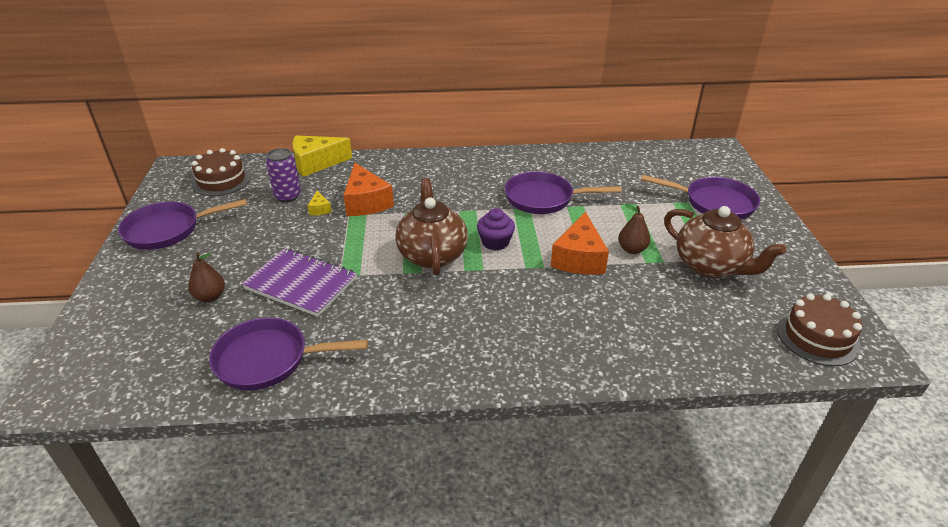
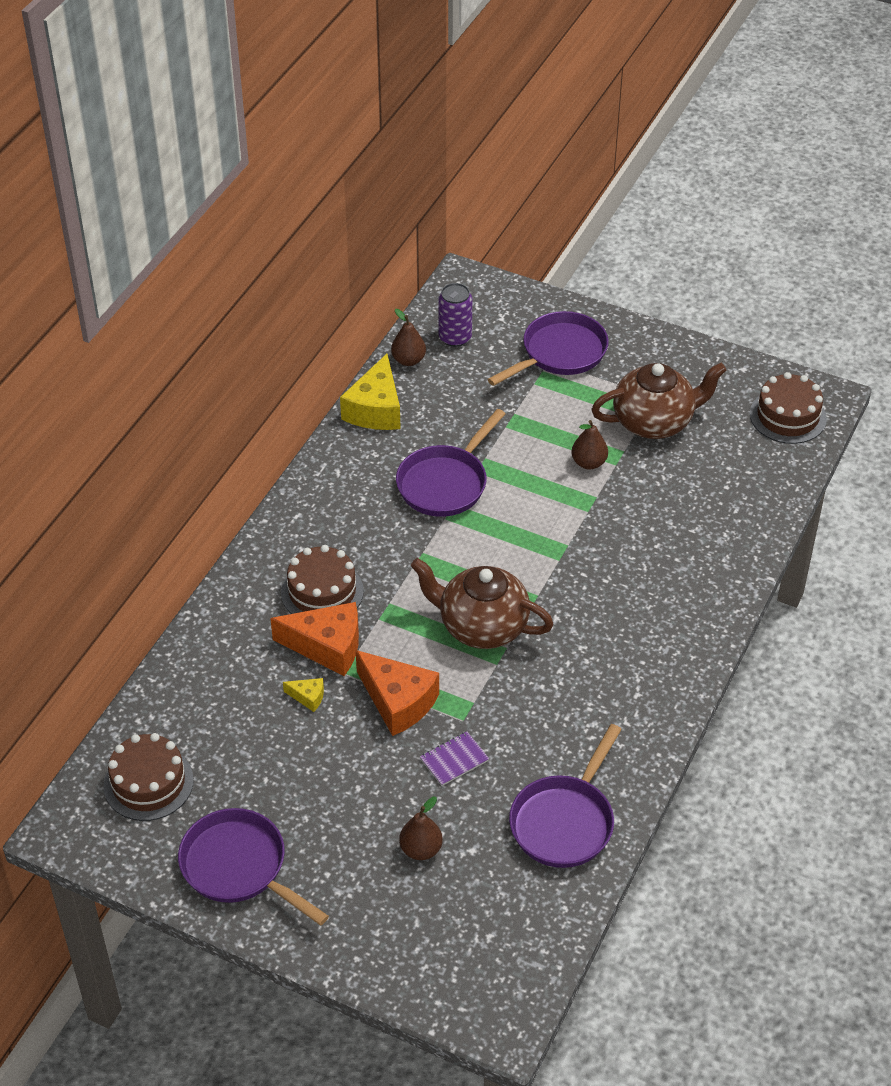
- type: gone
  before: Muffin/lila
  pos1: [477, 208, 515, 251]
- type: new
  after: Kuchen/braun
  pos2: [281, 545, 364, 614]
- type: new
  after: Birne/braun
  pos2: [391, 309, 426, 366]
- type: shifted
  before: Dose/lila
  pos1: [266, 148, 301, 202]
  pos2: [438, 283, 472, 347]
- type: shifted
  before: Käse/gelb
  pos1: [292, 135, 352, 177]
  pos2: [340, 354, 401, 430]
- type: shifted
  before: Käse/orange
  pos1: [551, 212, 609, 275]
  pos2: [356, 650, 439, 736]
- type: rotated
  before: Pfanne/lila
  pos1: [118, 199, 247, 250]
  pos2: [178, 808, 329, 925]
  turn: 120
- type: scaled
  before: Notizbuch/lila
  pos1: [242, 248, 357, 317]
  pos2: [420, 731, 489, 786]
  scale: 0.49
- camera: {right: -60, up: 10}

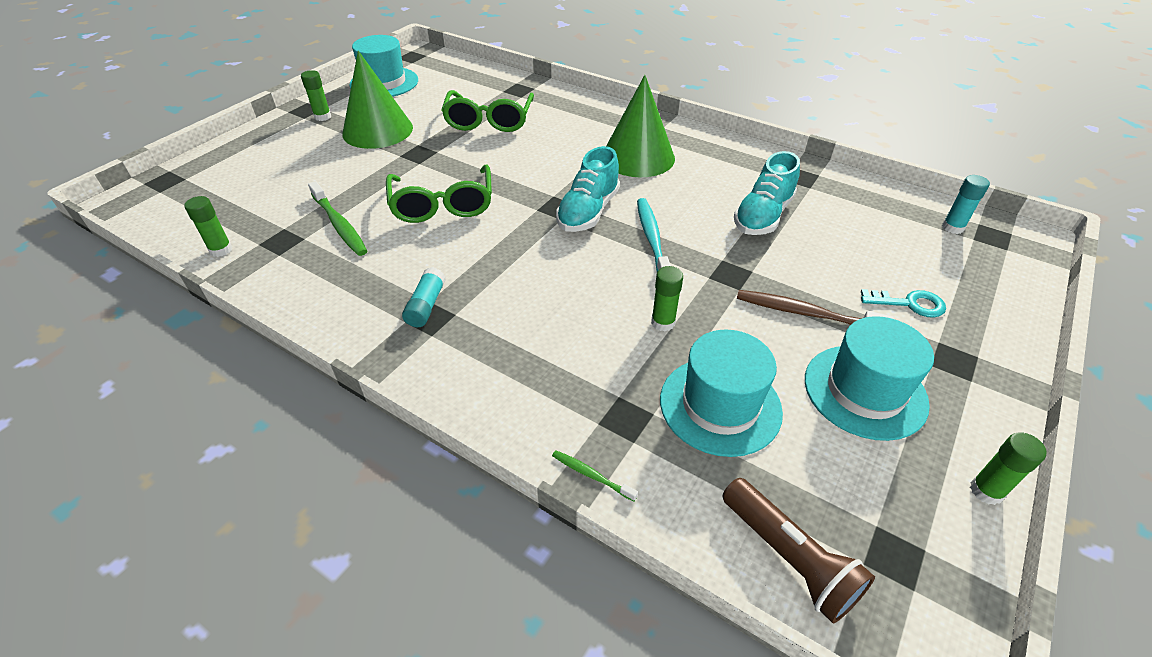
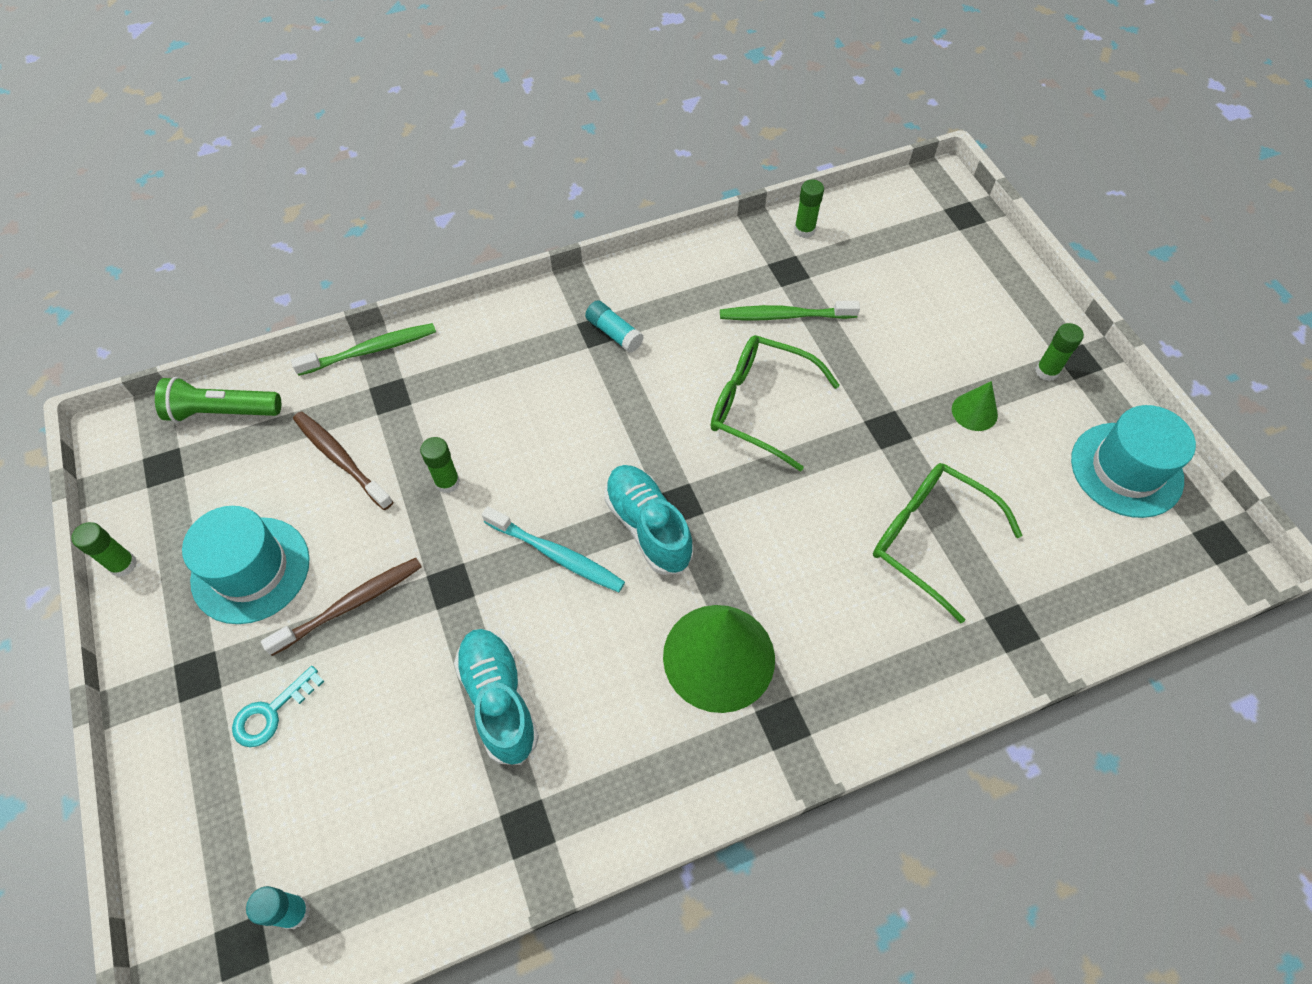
- type: swapped
  before: Hut/türkis
  after: Zahnbürste/braun
  pos1: [660, 330, 783, 457]
  pos2: [293, 412, 393, 510]
- type: repainted
  before: Taschenlampe/braun
  after: Taschenlampe/grün
  pos1: [722, 478, 875, 623]
  pos2: [155, 377, 281, 423]
- type: scaled
  before: Kegel/grün
  pos1: [342, 51, 413, 149]
  pos2: [952, 381, 998, 431]
  scale: 0.47
- type: scaled
  before: Zahnbürste/grün
  pos1: [552, 450, 638, 502]
  pos2: [291, 323, 436, 376]
  scale: 1.92
- camera: {right: 125, up: 15}

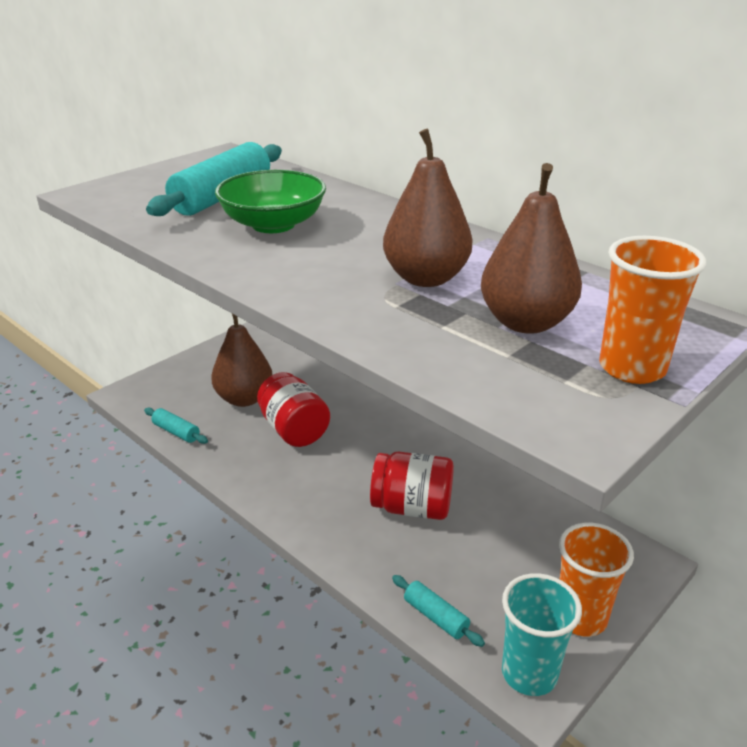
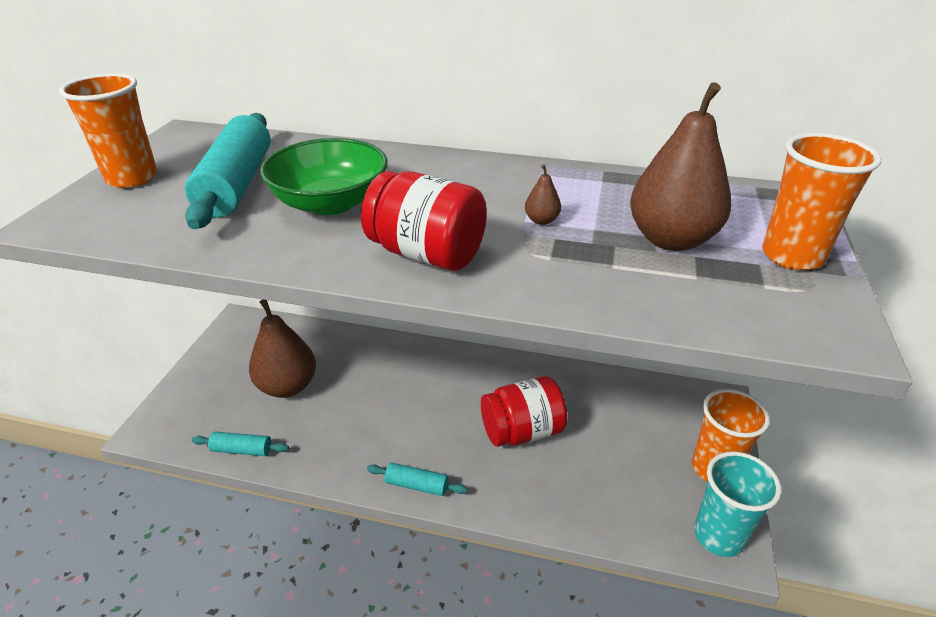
- type: new
  after: Becher/orange
  pos2: [59, 73, 157, 188]
- type: shifted
  before: Einmachglas/rot
  pos1: [257, 372, 330, 447]
  pos2: [361, 171, 487, 271]
- type: shifted
  before: Nudelholz/türkis
  pos1: [392, 575, 485, 647]
  pos2: [367, 462, 468, 496]
- type: scaled
  before: Birne/braun
  pos1: [383, 129, 472, 287]
  pos2: [525, 165, 561, 225]
  scale: 0.4
- camera: {right: -30, up: 5}

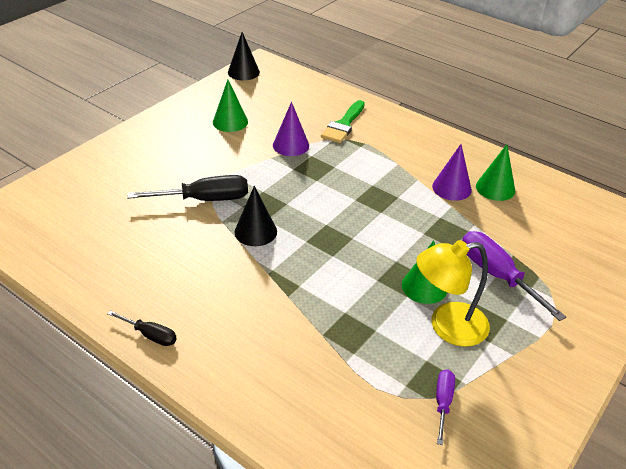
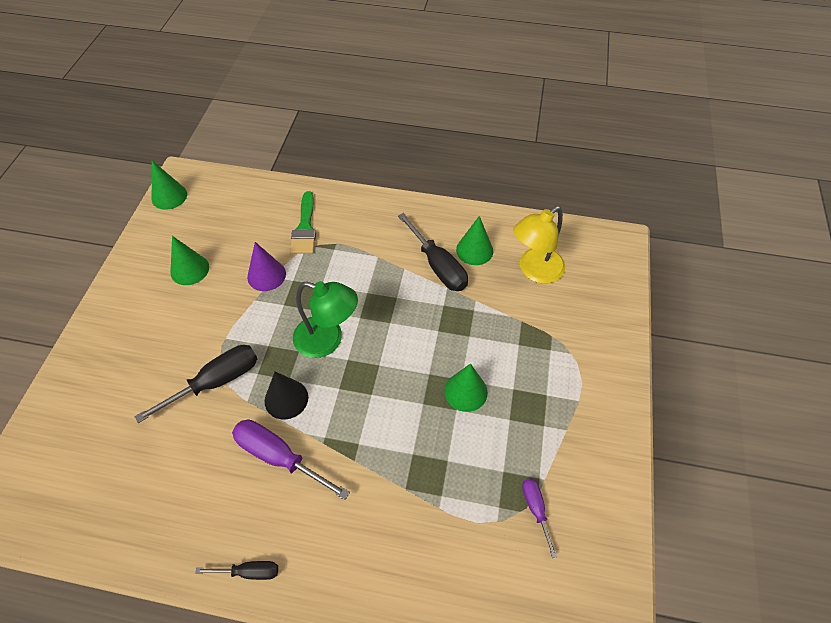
- type: new
  after: Lampe/grün
  pos2: [293, 281, 358, 358]
- type: shifted
  before: Lampe/gelb
  pos1: [416, 240, 490, 347]
  pos2: [513, 206, 565, 284]
- type: shifted
  before: Schraubenzieher/lila
  pos1: [462, 231, 566, 321]
  pos2: [232, 420, 350, 500]
- type: swapped
  before: Kegel/lila
  after: Schraubenzieher/schwarz
  pos1: [432, 144, 472, 201]
  pos2: [398, 213, 468, 291]
- type: repainted
  before: Kegel/schwarz
  after: Kegel/grün
  pos1: [228, 32, 260, 81]
  pos2: [152, 161, 187, 210]
- camera: {right: -25, up: 15}

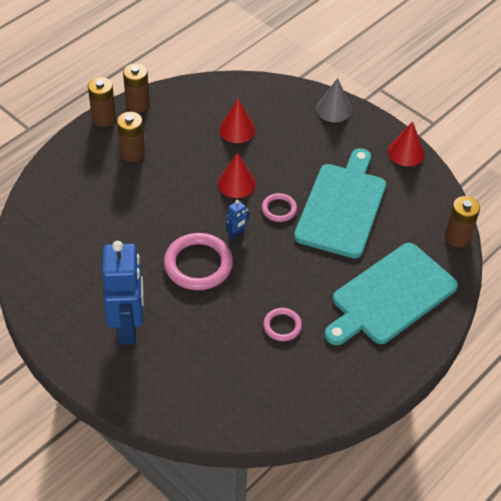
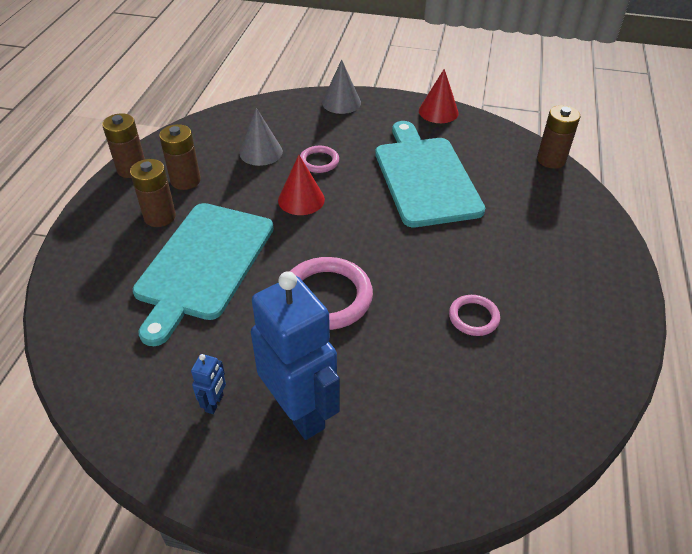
- type: shifted
  before: Batterie/braun
  pos1: [88, 77, 116, 127]
  pos2: [159, 124, 201, 190]
- type: shifted
  before: Roboter/blau
  pos1: [226, 200, 250, 240]
  pos2: [191, 354, 226, 414]
- type: shifted
  before: Ring/rosa
  pos1: [262, 193, 297, 222]
  pos2: [300, 146, 339, 173]
- type: shifted
  before: Schneidebrett/türkis
  pos1: [324, 243, 458, 345]
  pos2: [133, 203, 274, 346]
- type: repainted
  before: Kegel/rot
  after: Kegel/grau
  pos1: [219, 99, 256, 143]
  pos2: [240, 108, 283, 166]
- camera: {right: -30, up: -5}

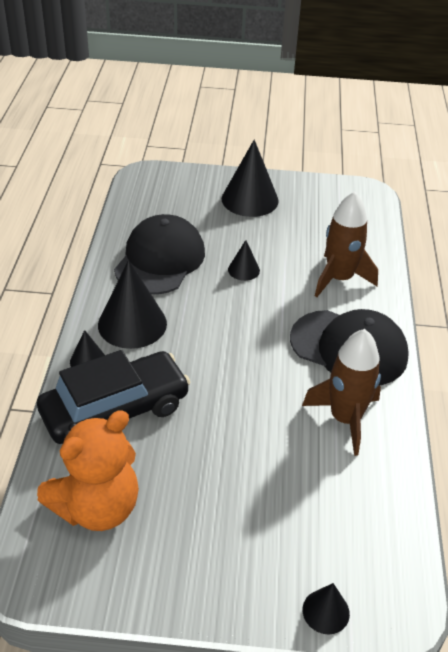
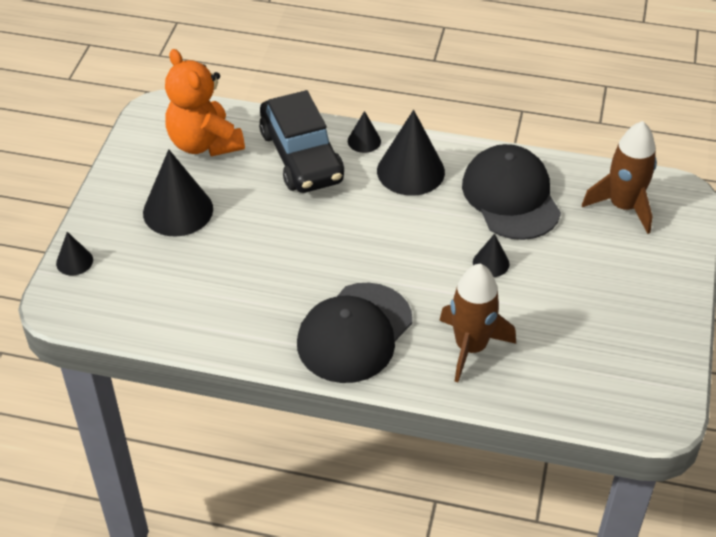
- type: shifted
  before: Kegel/schwarz
  pos1: [222, 140, 279, 217]
  pos2: [143, 149, 213, 237]
- type: shifted
  before: Rakete/braun
  pos1: [302, 329, 381, 456]
  pos2: [582, 121, 657, 234]
- type: rotated
  before: Kappe/schwarz
  pos1: [114, 214, 205, 295]
  pos2: [462, 144, 561, 240]
  turn: -135
- camera: {right: 100, up: 5}

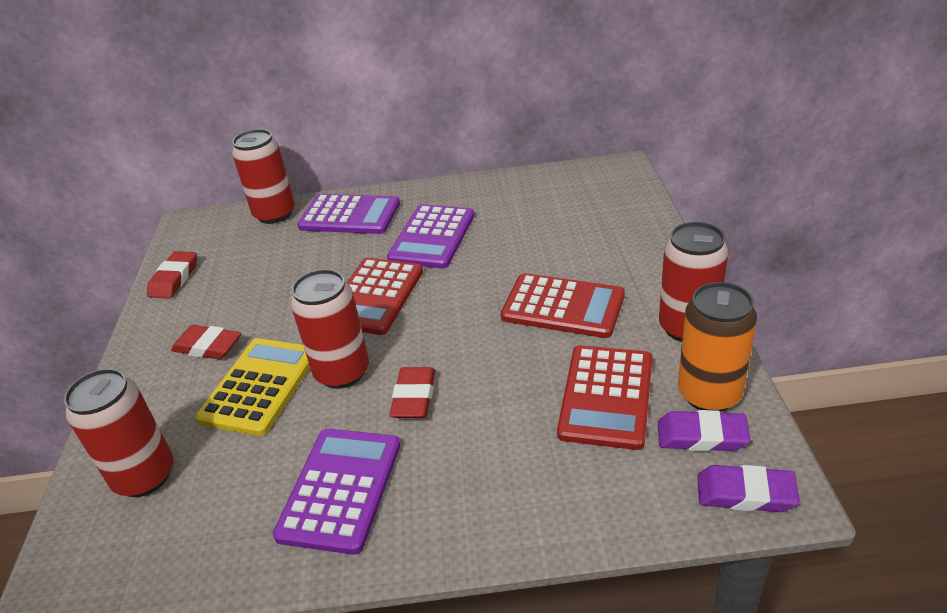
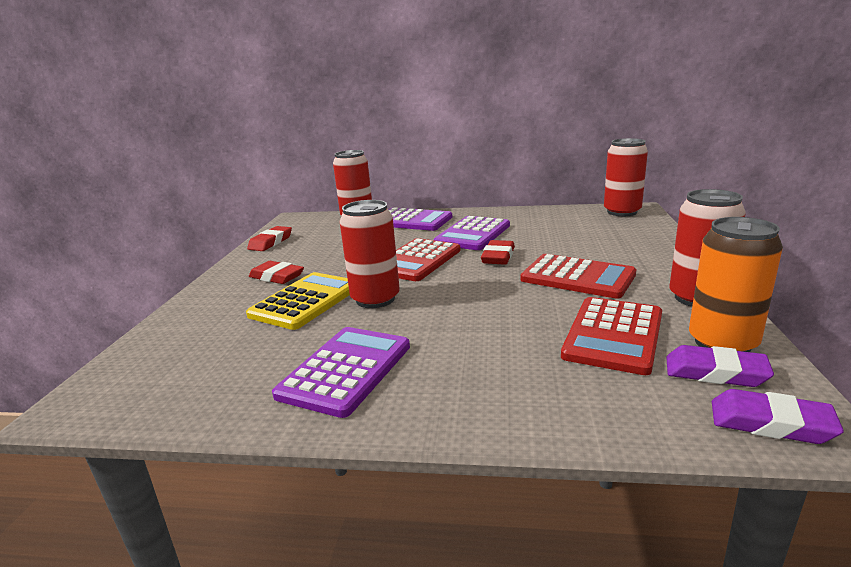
- type: shifted
  before: Dose/rot
  pos1: [64, 368, 174, 497]
  pos2: [604, 138, 648, 216]
- type: shifted
  before: Radiergummi/rot
  pos1: [390, 367, 435, 418]
  pos2: [481, 240, 515, 265]
- camera: {right: 10, up: -15}

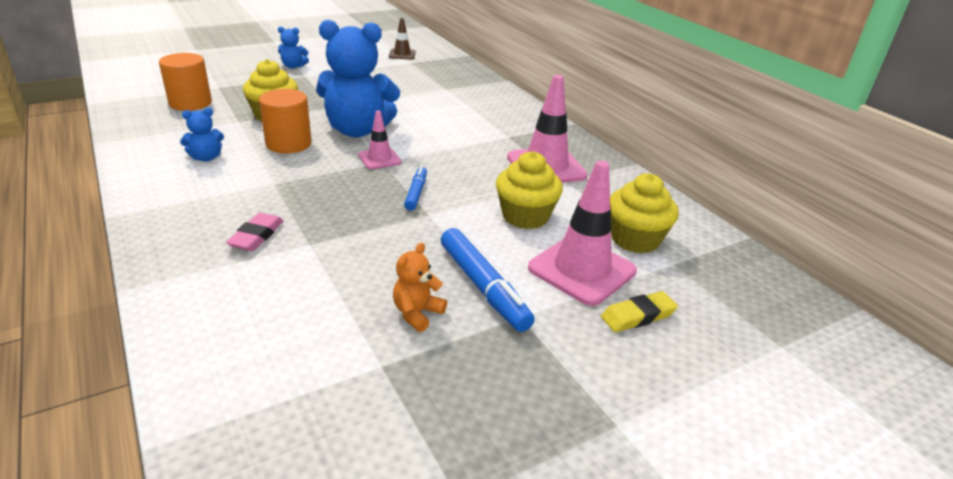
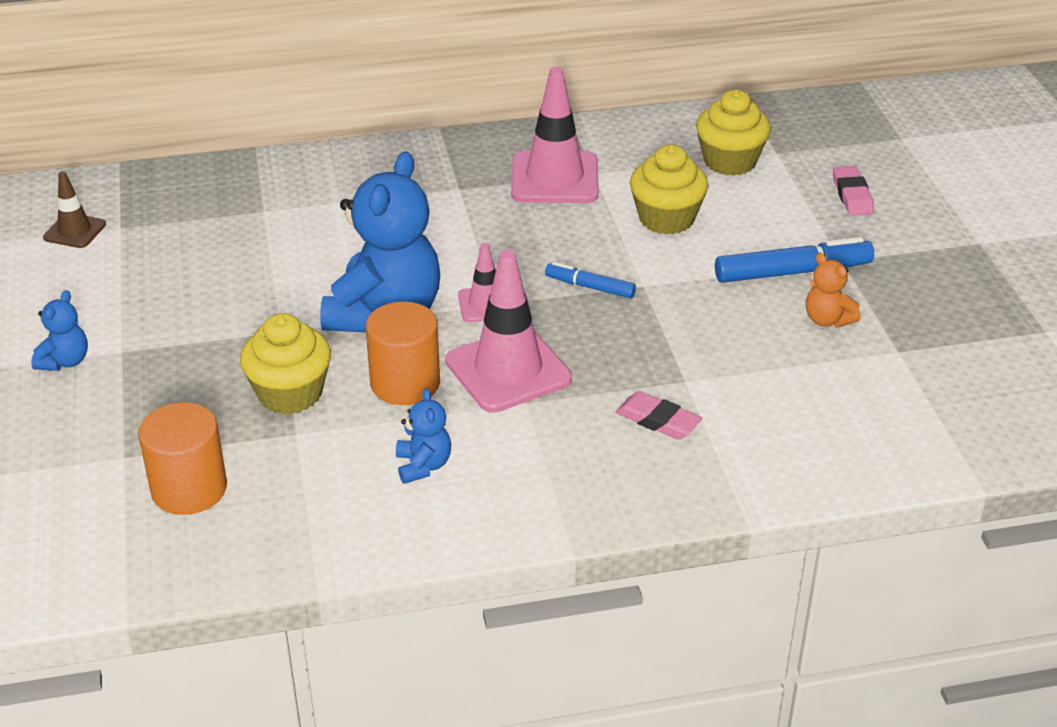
- type: shifted
  before: Leitkegel/rosa
  pos1: [528, 160, 637, 306]
  pos2: [446, 249, 572, 413]
- type: repainted
  before: Radiergummi/gelb
  after: Radiergummi/rosa
  pos1: [601, 291, 678, 332]
  pos2: [833, 166, 874, 216]
- camera: {right: -70, up: 5}

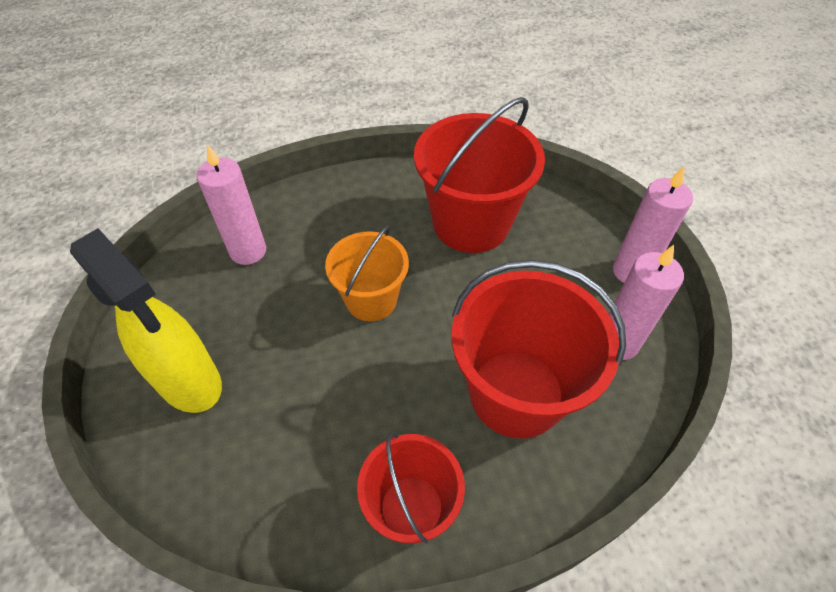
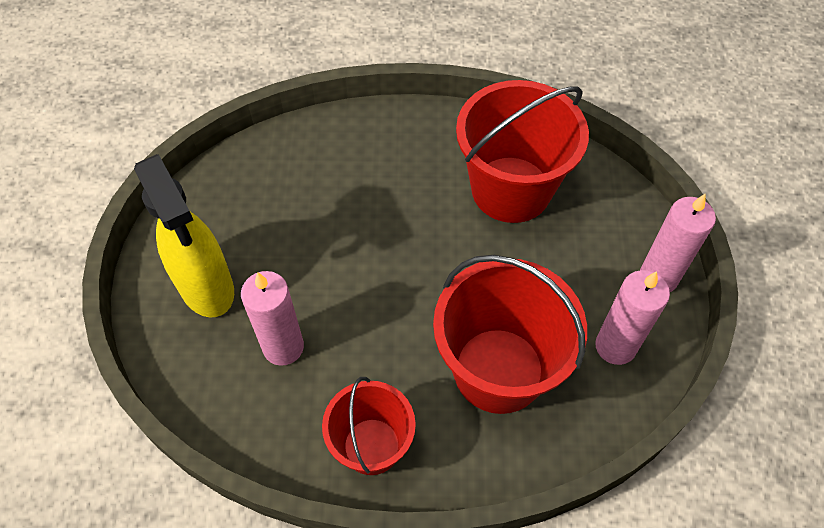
- type: gone
  before: Eimer/orange
  pos1: [325, 225, 409, 321]
- type: shifted
  before: Kerze/rosa
  pos1: [196, 144, 266, 265]
  pos2: [241, 271, 304, 366]
- camera: {right: 15, up: 5}

